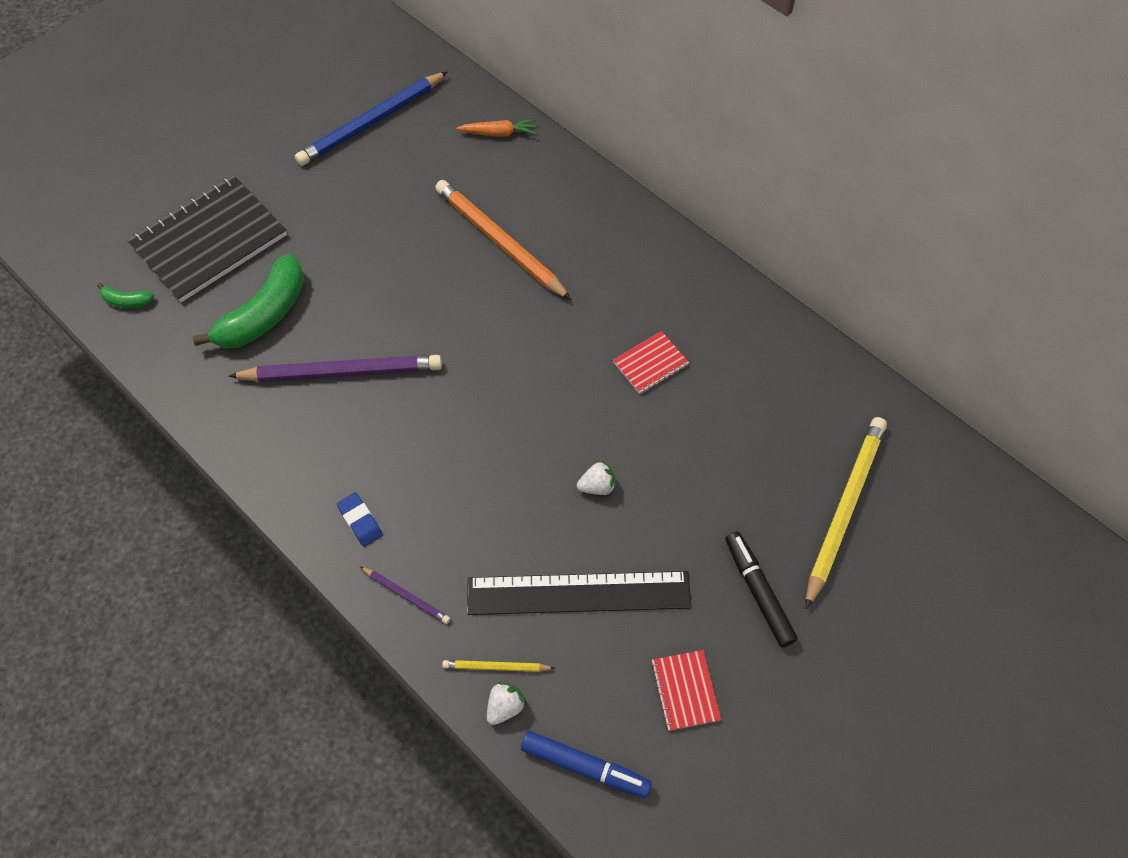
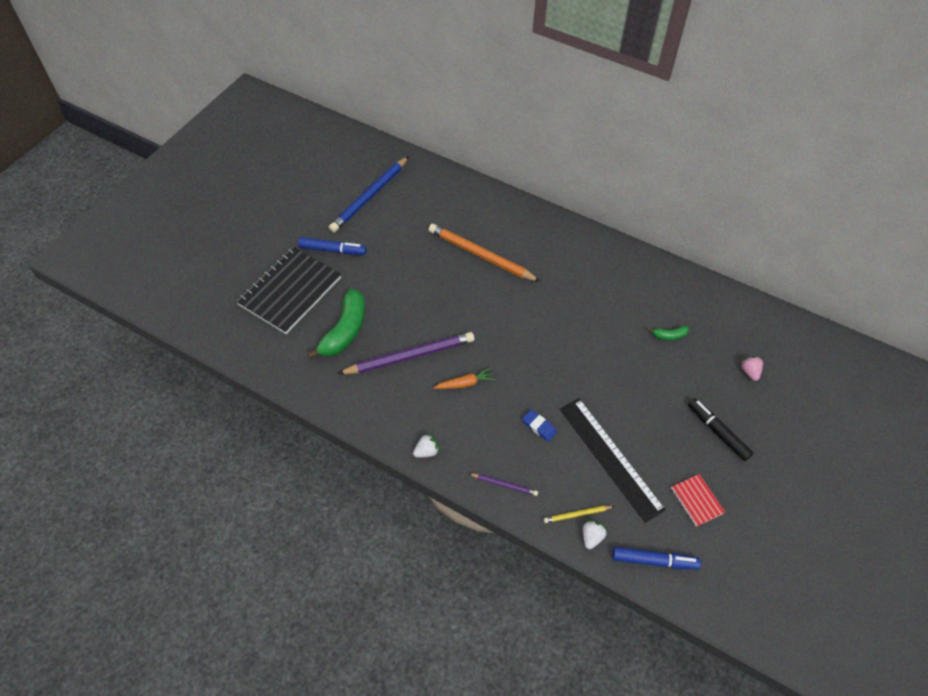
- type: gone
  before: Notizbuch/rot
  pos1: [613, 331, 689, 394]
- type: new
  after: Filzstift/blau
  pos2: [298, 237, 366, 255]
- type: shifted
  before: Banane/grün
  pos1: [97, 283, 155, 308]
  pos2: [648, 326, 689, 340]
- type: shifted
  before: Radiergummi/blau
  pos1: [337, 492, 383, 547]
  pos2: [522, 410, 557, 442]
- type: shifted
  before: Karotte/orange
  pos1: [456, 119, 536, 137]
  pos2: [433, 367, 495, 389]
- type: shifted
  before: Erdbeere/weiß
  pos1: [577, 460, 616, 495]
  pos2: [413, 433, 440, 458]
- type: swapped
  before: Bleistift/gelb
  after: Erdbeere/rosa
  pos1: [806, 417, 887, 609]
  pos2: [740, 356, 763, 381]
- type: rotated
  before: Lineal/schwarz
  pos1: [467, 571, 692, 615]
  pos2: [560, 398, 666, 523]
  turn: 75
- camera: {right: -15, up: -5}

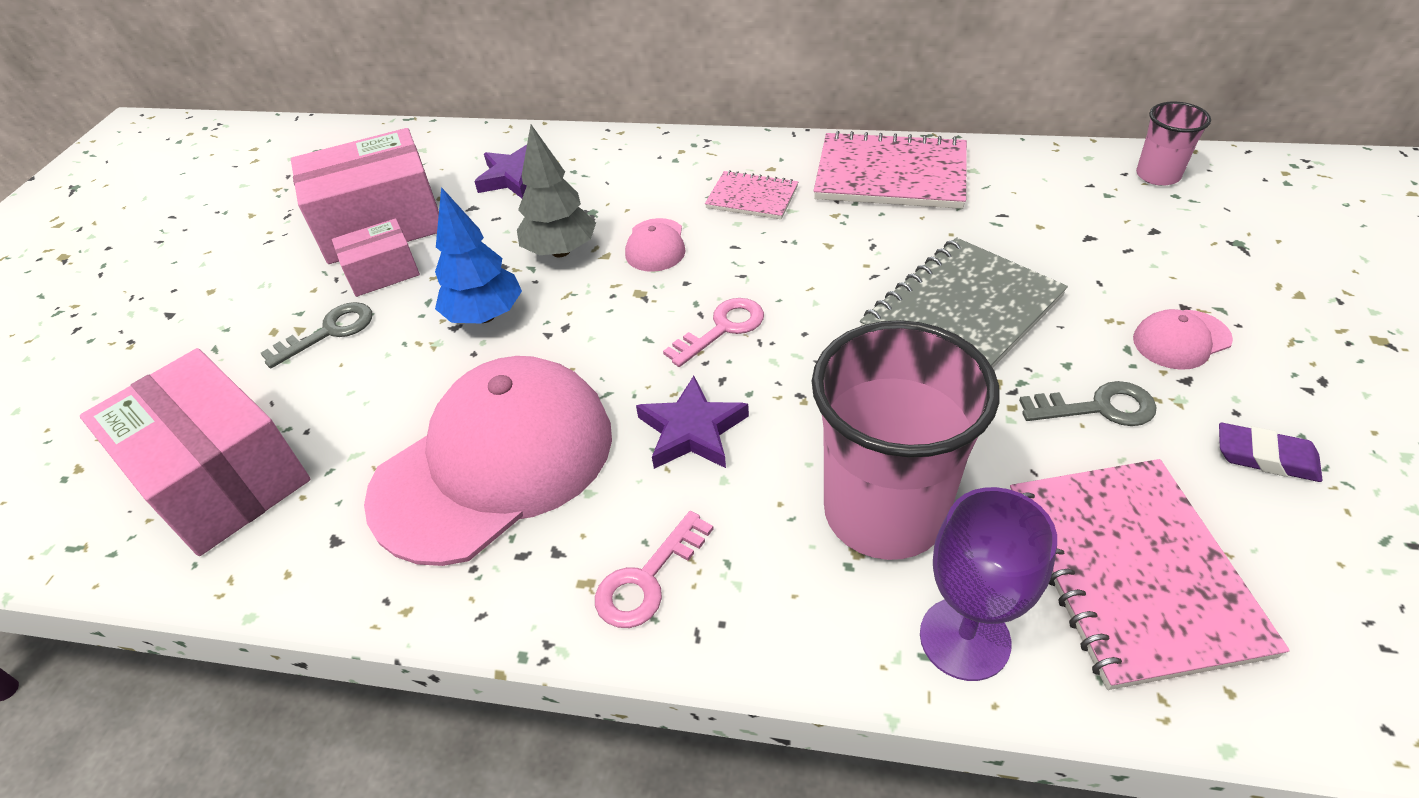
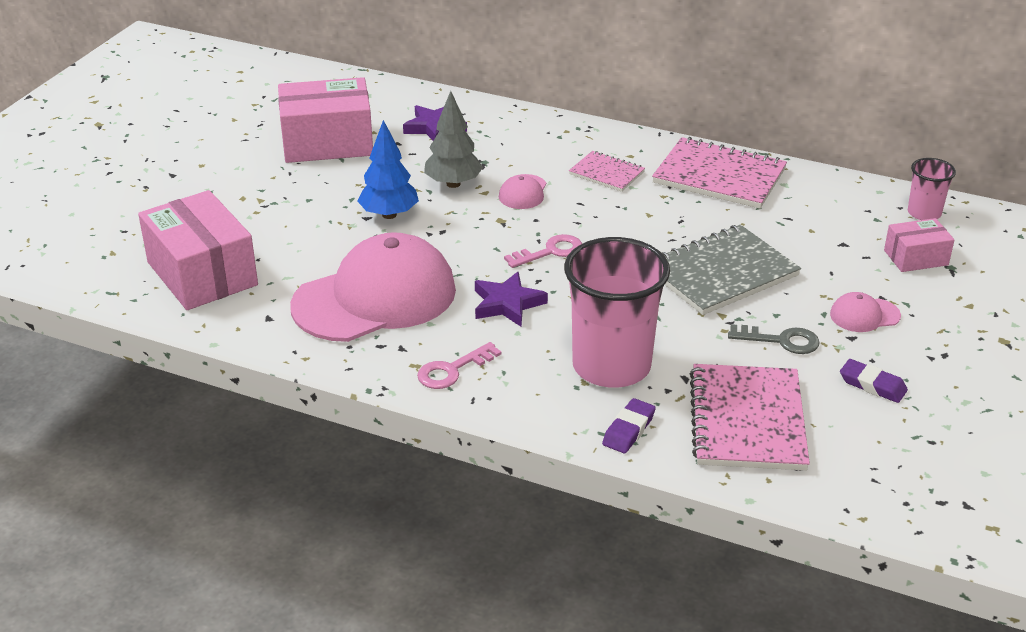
- type: gone
  before: Schlüssel/grau
  pos1: [261, 302, 372, 368]
- type: shifted
  before: Schachtel/rosa
  pos1: [332, 218, 420, 297]
  pos2: [884, 218, 955, 272]
- type: swapped
  before: Kelch/lila
  after: Radiergummi/lila
  pos1: [920, 487, 1057, 681]
  pos2: [602, 398, 656, 453]
- camera: {right: 10, up: -10}

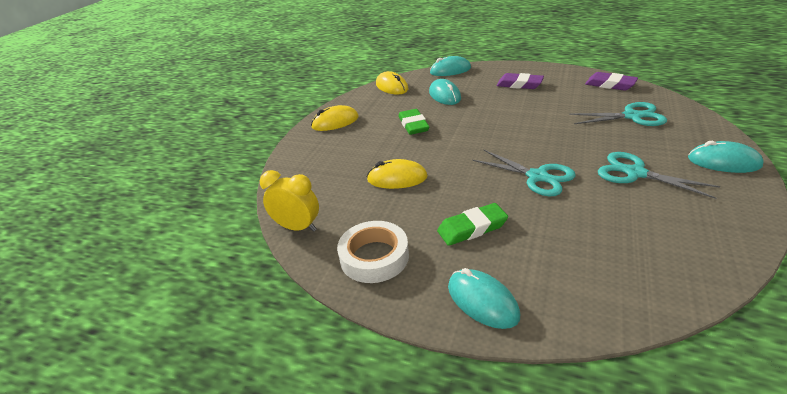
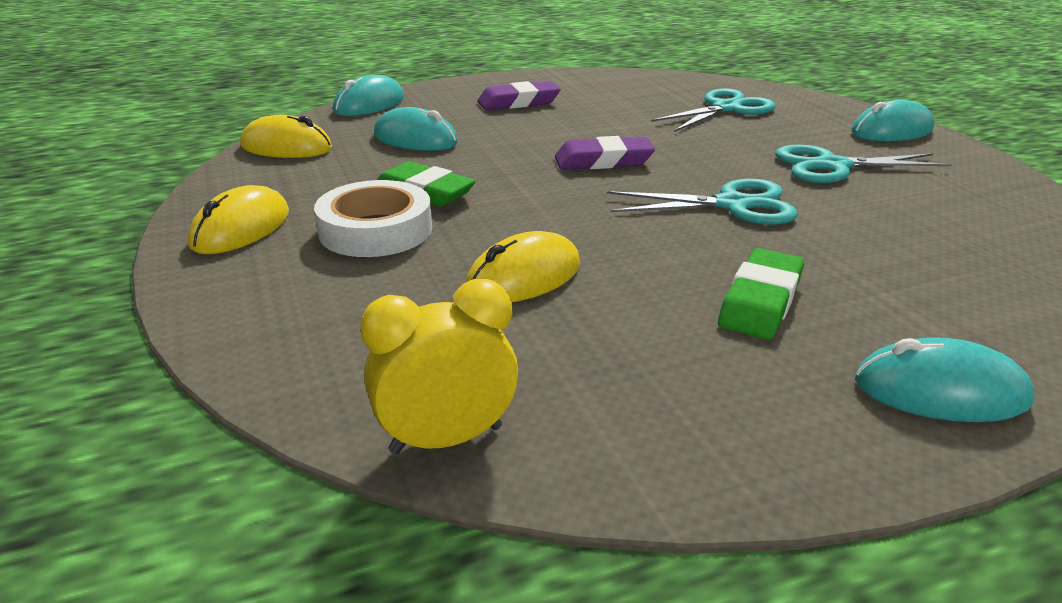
- type: shifted
  before: Klebeband/weiß
  pos1: [337, 221, 409, 283]
  pos2: [314, 180, 432, 257]
- type: shifted
  before: Radiergummi/lila
  pos1: [585, 72, 638, 91]
  pos2: [555, 136, 655, 170]
- camera: {right: -45, up: -5}

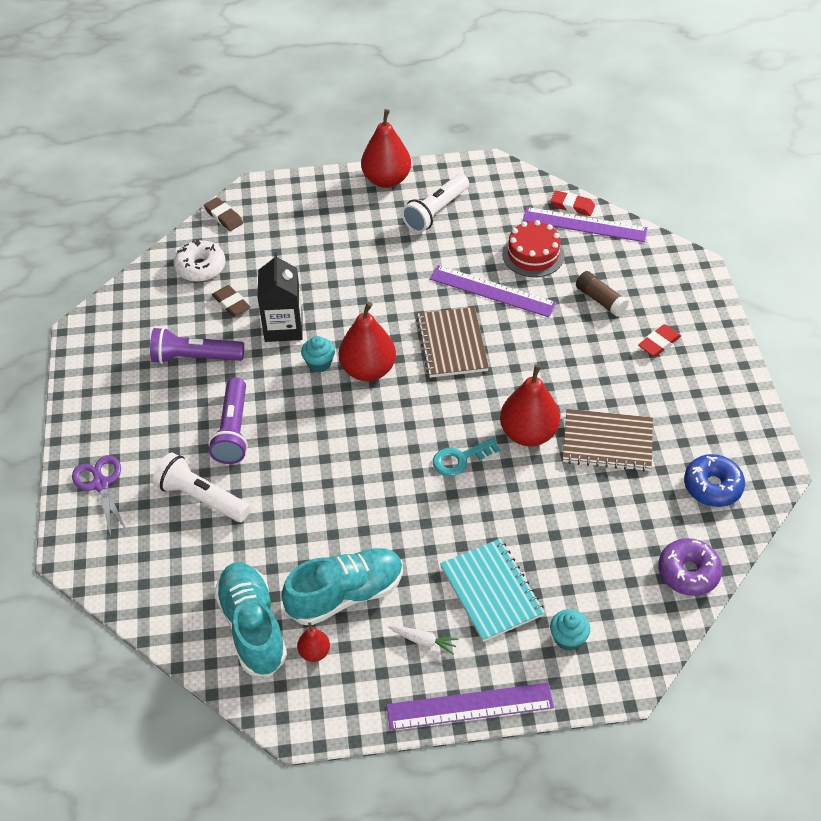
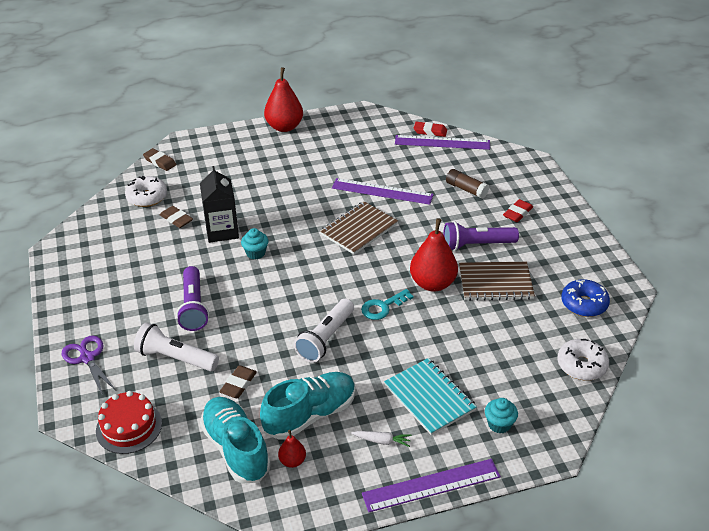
- type: gone
  before: Birne/rot
  pos1: [339, 302, 396, 381]
- type: new
  after: Radiergummi/braun
  pos2: [219, 365, 257, 398]
- type: shifted
  before: Taschenlampe/lila
  pos1: [150, 327, 244, 364]
  pos2: [443, 221, 519, 251]
- type: shifted
  before: Taschenlampe/weiß
  pos1: [402, 174, 469, 233]
  pos2: [294, 299, 354, 363]
- type: shifted
  before: Kuchen/rot
  pos1: [502, 220, 565, 277]
  pos2: [96, 391, 162, 454]
- type: repainted
  before: Donut/lila
  after: Donut/weiß
  pos1: [658, 538, 722, 596]
  pos2: [558, 339, 609, 381]
- type: rotated
  before: Notizbuch/braun
  pos1: [416, 307, 489, 378]
  pos2: [320, 201, 398, 255]
  turn: 60
- camera: {right: -10, up: -10}

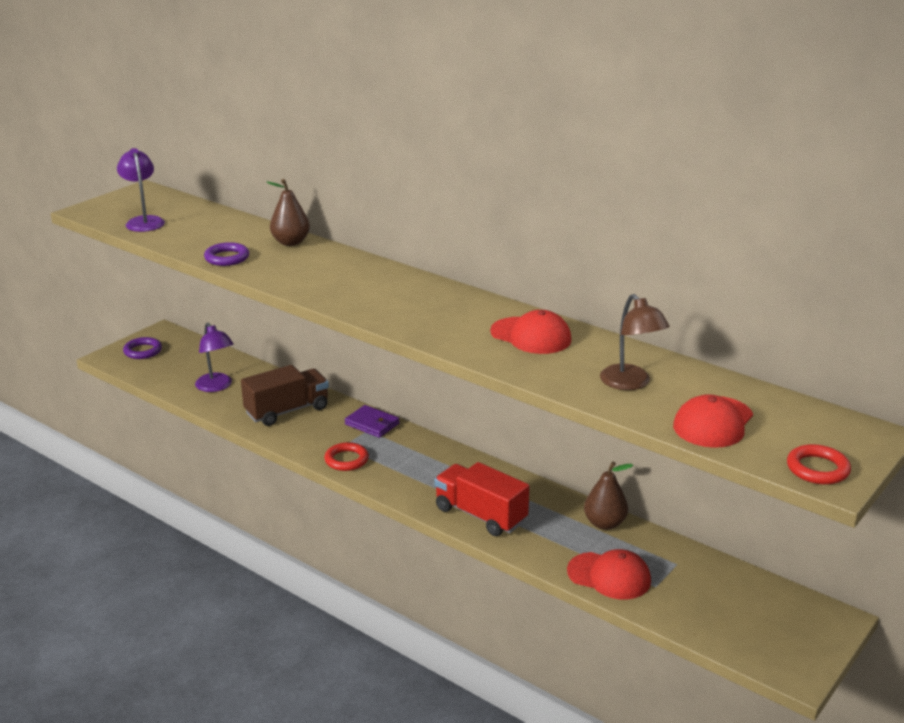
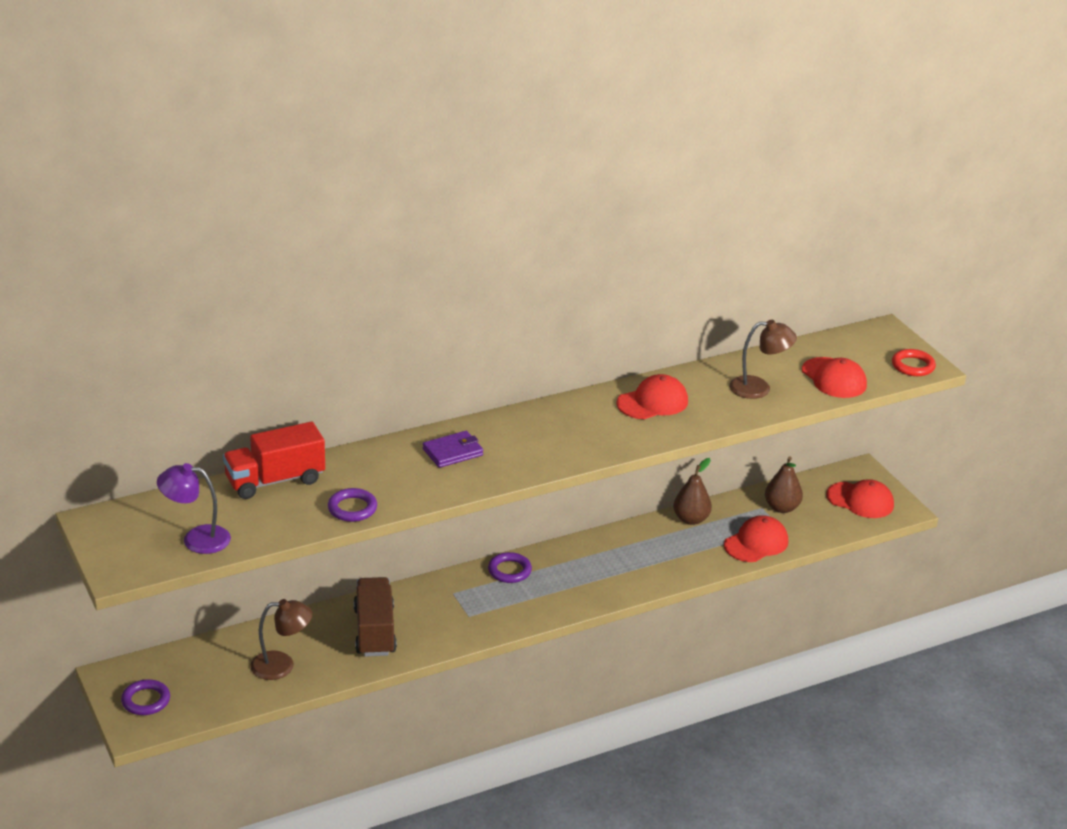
- type: gone
  before: Ring/rot
  pos1: [324, 442, 369, 471]
- type: new
  after: Ring/lila
  pos2: [488, 552, 532, 583]
- type: new
  after: Kappe/rot
  pos2: [826, 479, 894, 518]
- type: shifted
  before: Birne/braun
  pos1: [267, 179, 310, 246]
  pos2: [765, 456, 803, 513]
- type: shifted
  before: Geldbörse/lila
  pos1: [345, 405, 400, 438]
  pos2: [423, 431, 483, 468]
- type: shifted
  before: Lastwagen/rot
  pos1: [434, 462, 530, 536]
  pos2: [223, 422, 325, 499]
- type: repainted
  before: Lampe/lila
  after: Lampe/braun
  pos1: [195, 323, 234, 392]
  pos2: [250, 599, 313, 680]
- camera: {right: -65, up: 5}

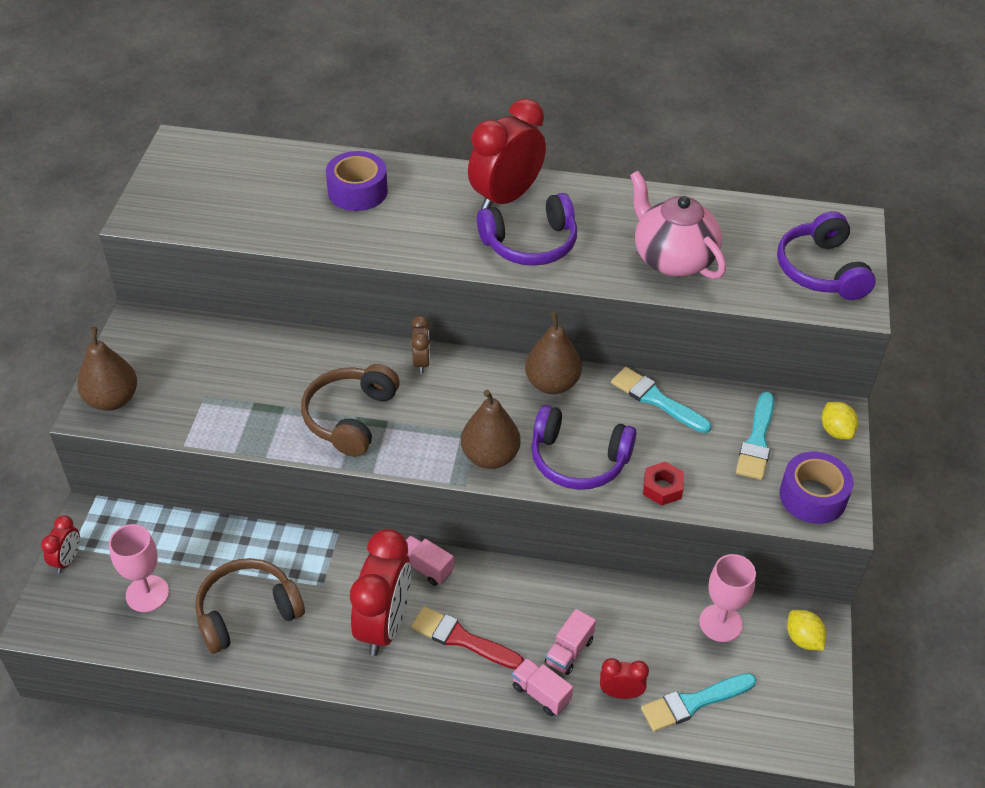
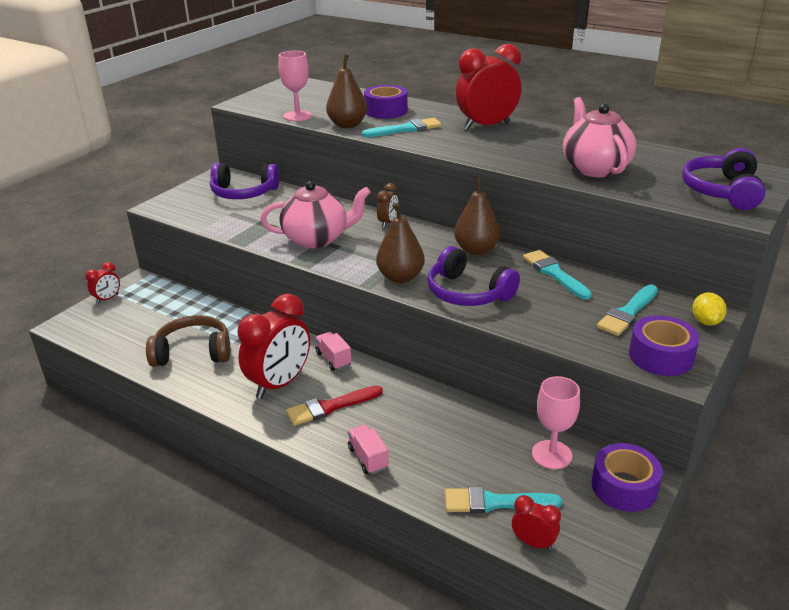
- type: gone
  before: Lastwagen/rosa
  pos1: [545, 609, 596, 675]
- type: gone
  before: Sechskantmutter/rot
  pos1: [643, 461, 684, 506]
- type: new
  after: Pinsel/türkis
  pos2: [362, 118, 442, 137]
- type: shifted
  before: Birne/braun
  pos1: [77, 327, 137, 411]
  pos2: [326, 54, 367, 128]
- type: shifted
  before: Kelch/rosa
  pos1: [109, 524, 169, 612]
  pos2: [279, 51, 312, 121]
- type: shifted
  before: Kopfhörer/lila
  pos1: [477, 193, 577, 266]
  pos2: [210, 163, 280, 199]
- type: shifted
  before: Wecker/rot
  pos1: [600, 658, 649, 699]
  pos2: [512, 495, 561, 550]
- type: swapped
  before: Kopfhörer/braun
  after: Teekanne/rosa
  pos1: [301, 364, 400, 457]
  pos2: [260, 181, 371, 248]
- type: swapped
  before: Zitrone/gelb
  after: Klebeband/lila
  pos1: [787, 610, 826, 650]
  pos2: [592, 443, 663, 512]
- type: rotated
  before: Pinsel/rot
  pos1: [411, 606, 524, 669]
  pos2: [286, 385, 383, 426]
  turn: -75
- camera: {right: 25, up: -15}

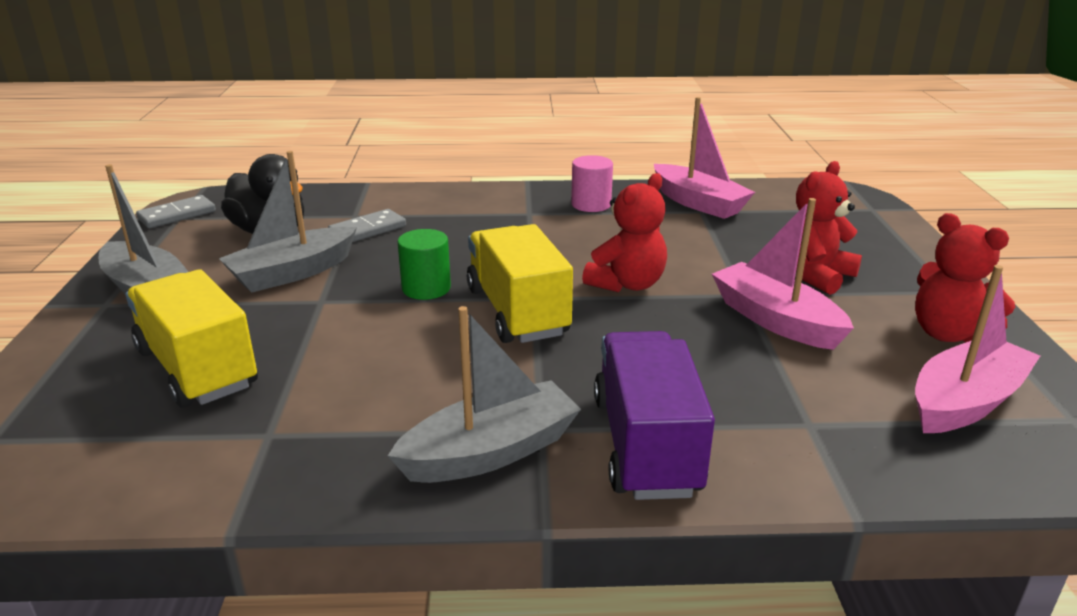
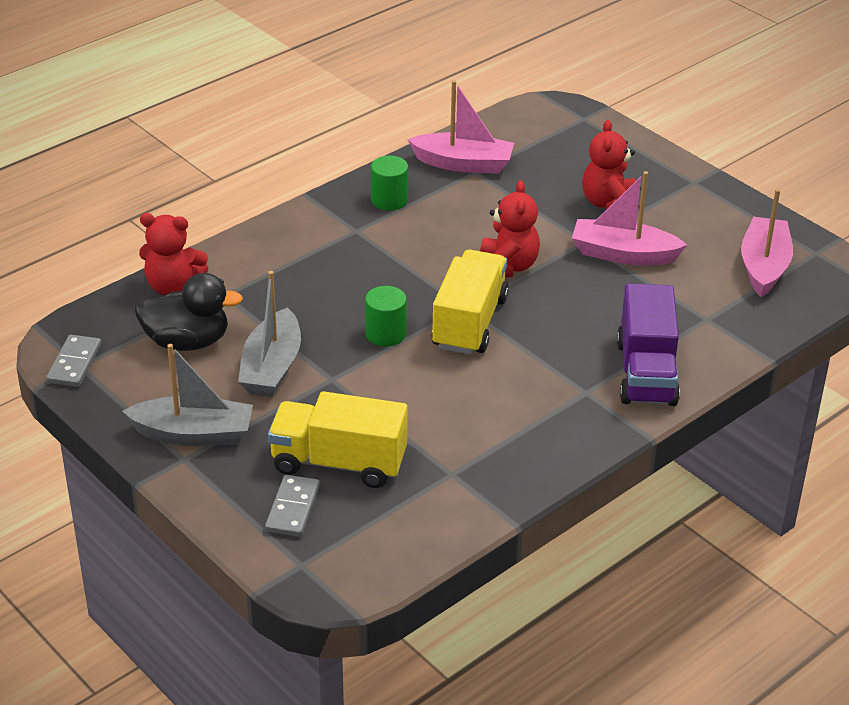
- type: gone
  before: Boot/grau
  pos1: [388, 306, 581, 483]
- type: shifted
  before: Dominostein/grau
  pos1: [328, 209, 406, 242]
  pos2: [265, 475, 320, 537]
- type: shifted
  before: Teddybär/rot
  pos1: [915, 213, 1015, 342]
  pos2: [139, 213, 208, 295]
- type: repainted
  before: Vollzylinder/rosa
  after: Vollzylinder/grün
  pos1: [571, 155, 613, 212]
  pos2: [371, 156, 408, 210]
- type: rotated
  before: Lastwagen/gelb
  pos1: [467, 224, 573, 343]
  pos2: [432, 250, 509, 355]
  turn: 75
- type: rotated
  before: Lastwagen/lila
  pos1: [594, 331, 715, 500]
  pos2: [617, 283, 680, 406]
  turn: -135
- camera: {right: -40, up: 10}

